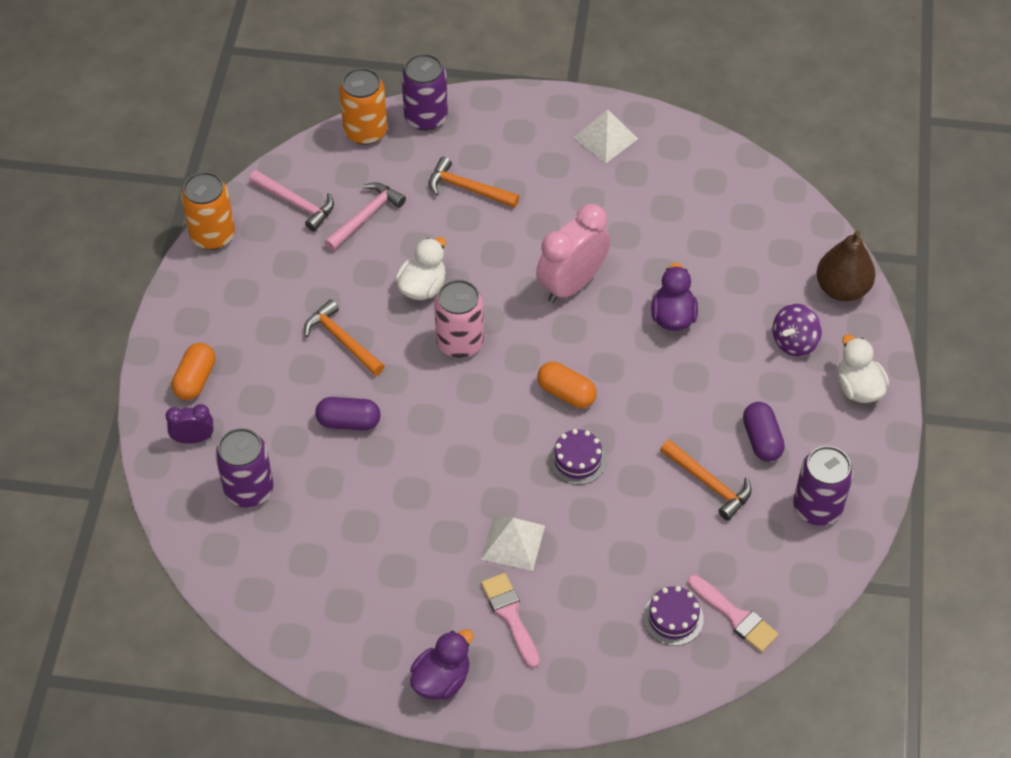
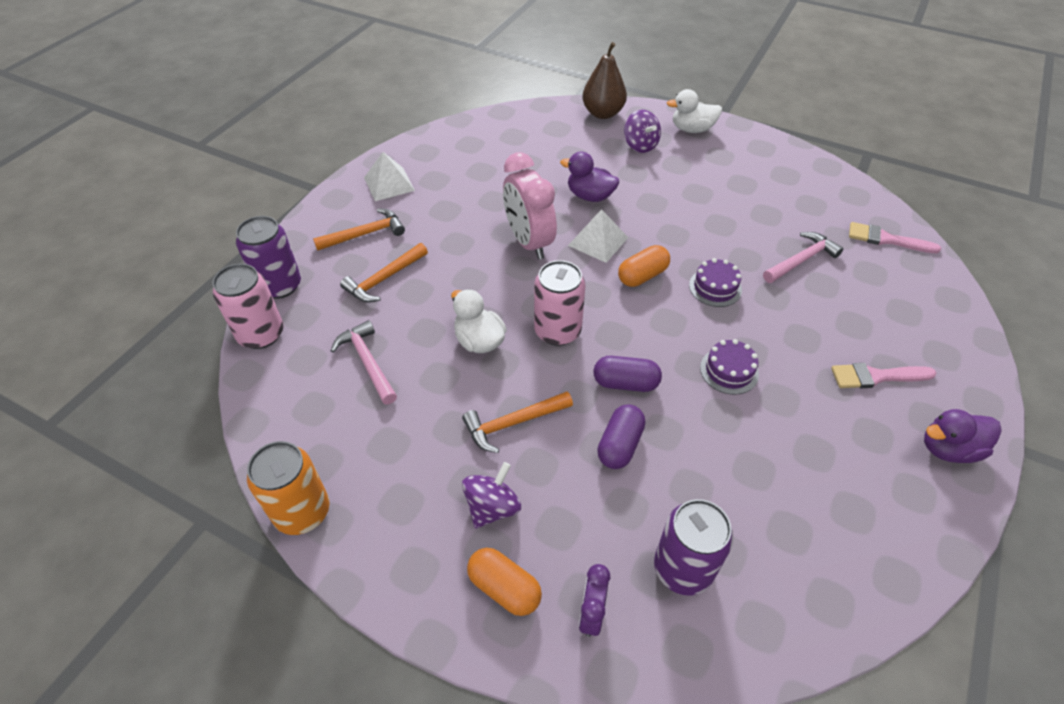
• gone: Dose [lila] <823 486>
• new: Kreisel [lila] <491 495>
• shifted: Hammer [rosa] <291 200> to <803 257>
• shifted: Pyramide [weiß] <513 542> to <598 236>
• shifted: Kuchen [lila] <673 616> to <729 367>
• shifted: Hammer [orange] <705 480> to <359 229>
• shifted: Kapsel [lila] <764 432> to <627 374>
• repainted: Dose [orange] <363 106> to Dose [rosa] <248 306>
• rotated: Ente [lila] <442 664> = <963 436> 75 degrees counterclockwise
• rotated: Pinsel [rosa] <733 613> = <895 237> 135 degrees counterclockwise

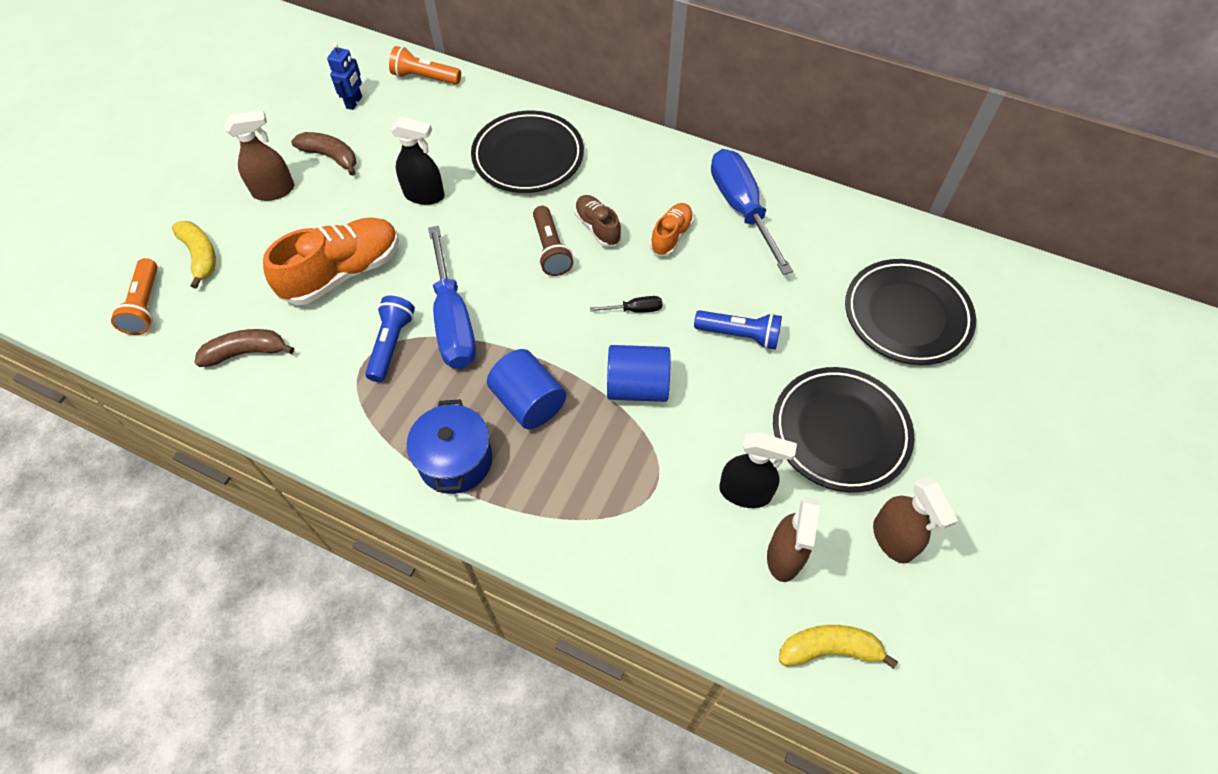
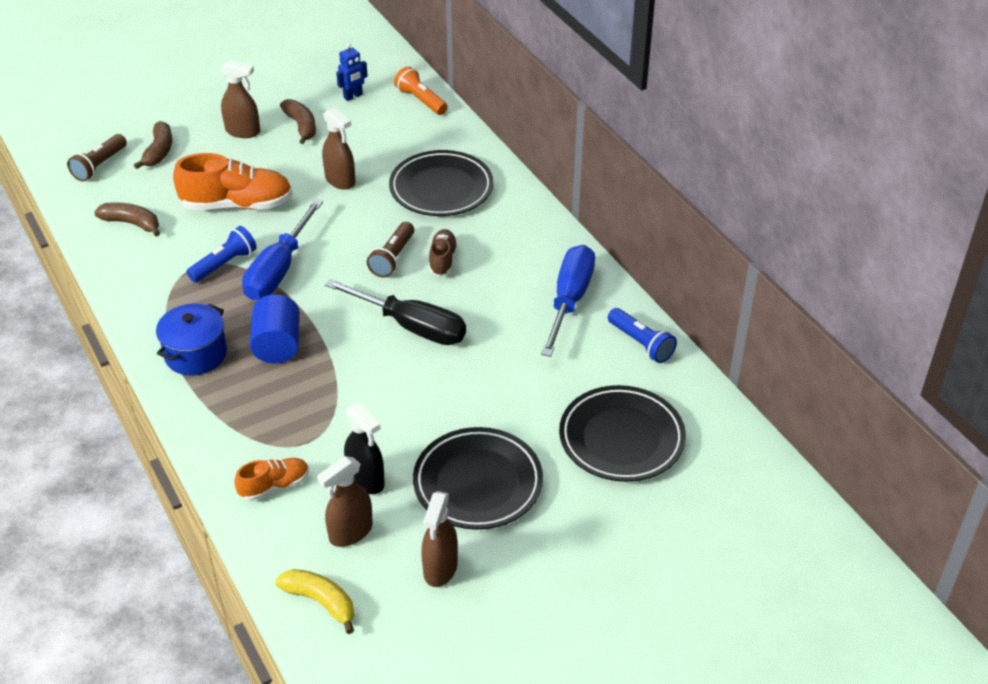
• gone: Vollzylinder [blau] <638 373>
• shifted: Schuh [orange] <672 229> to <271 479>
• shifted: Taschenlampe [blau] <738 330> to <642 335>
• repainted: Taschenlampe [orange] <134 296> to Taschenlampe [braun] <97 158>
• repainted: Banane [gelb] <194 255> to Banane [braun] <153 145>
• repainted: Sprühflasche [schwarz] <417 161> to Sprühflasche [braun] <338 148>
• scaled: Schraubenzieher [schwarz] <626 304> = <395 312> x2.39

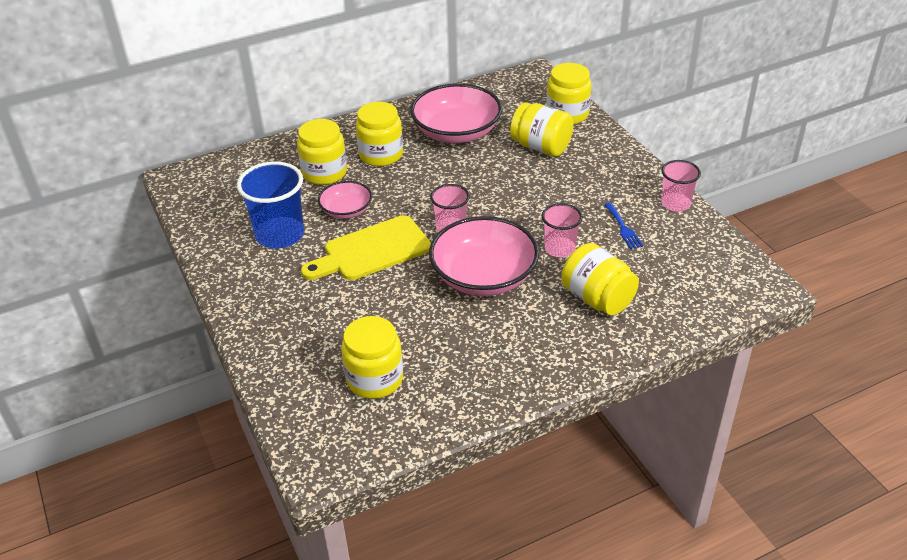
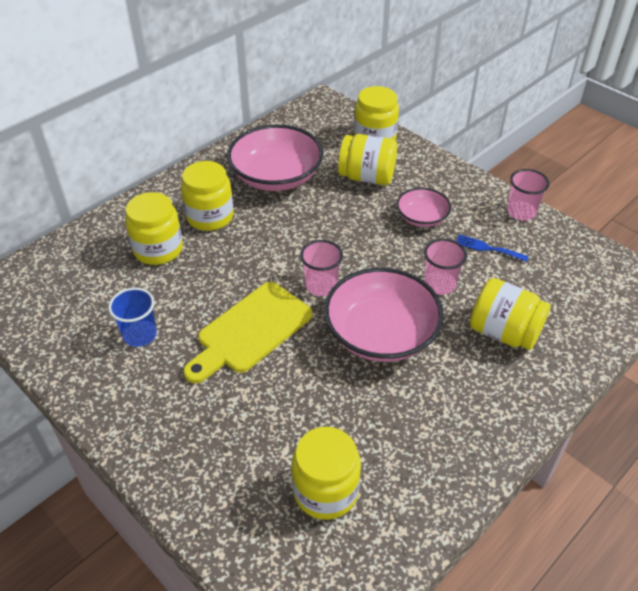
• shifted: Schüssel [rosa] <345 200> to <424 207>
• rotated: Gabel [blau] <623 226> = <492 248> 150 degrees clockwise
• scaled: Becher [blau] <270 205> = <132 317> x0.61

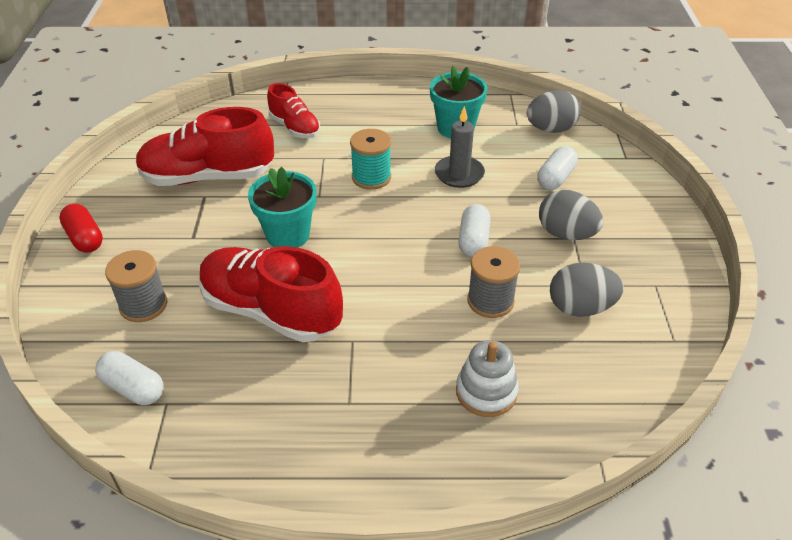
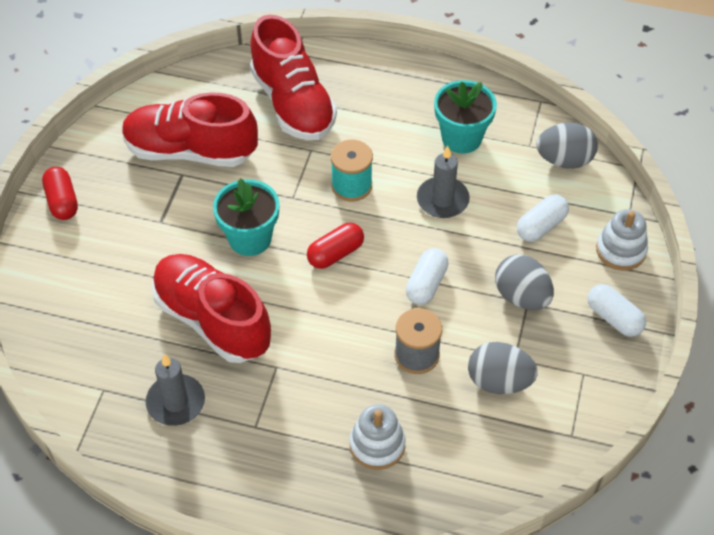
• gone: Garnrolle [grau] <136 286>
• new: Kerze [grau] <175 390>
• new: Kapsel [rot] <335 246>
• new: Stapelspielzeug [weiß] <622 240>
• shifted: Kapsel [weiß] <129 378> to <617 310>
• scaled: Schuh [rot] <293 110> = <293 77> x1.77

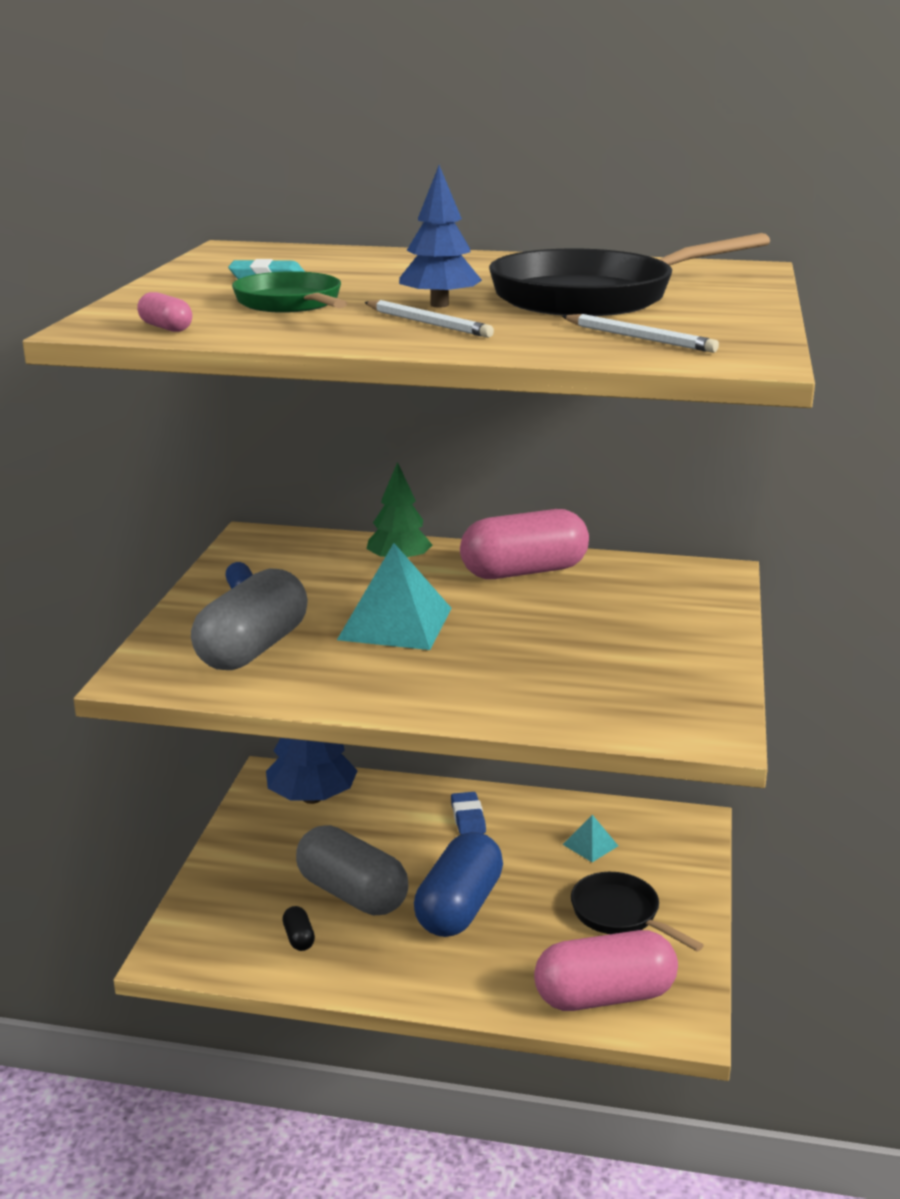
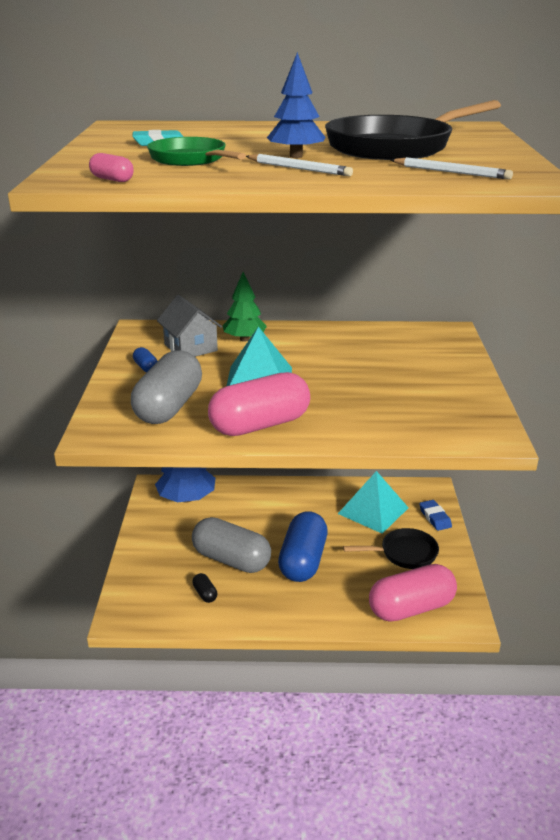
• new: Haus [grau] <189 326>
• shifted: Radiergummi [blau] <468 813> to <435 515>
• shifted: Kapsel [rosa] <524 544> to <259 404>
• rotated: Pfanne [schwarz] <637 911> = <391 548> 135 degrees clockwise
• scaled: Pyramide [türkis] <590 838> = <373 502> x2.05

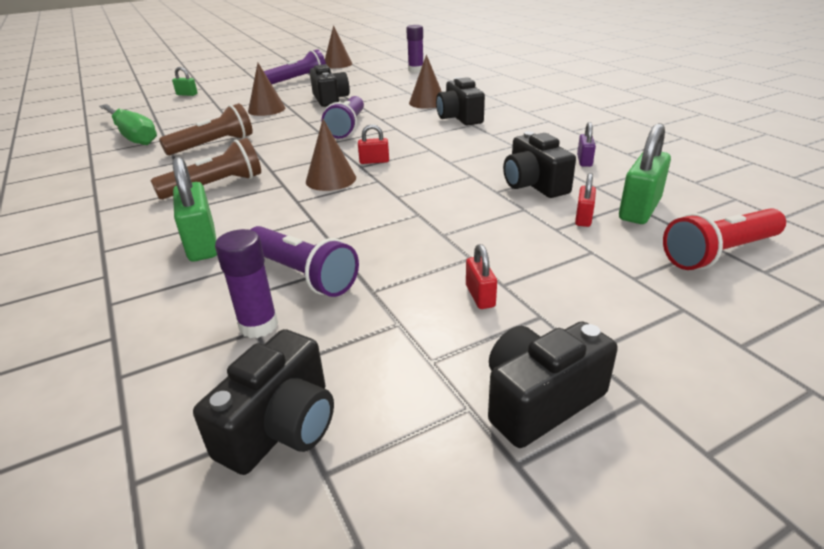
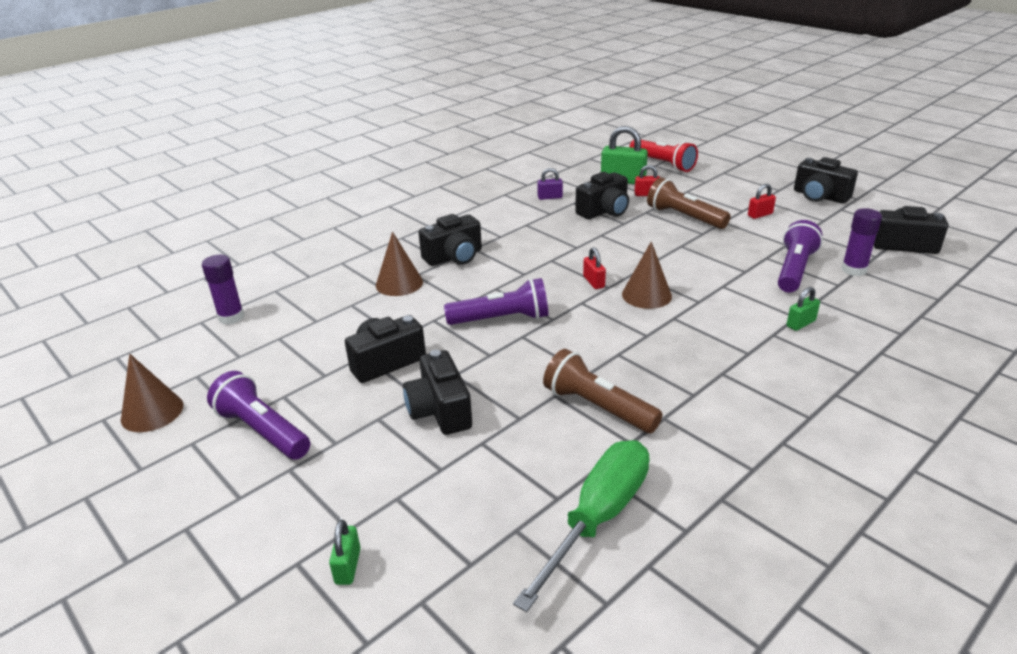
• shifted: Taschenlampe [braun] <205 168> to <689 203>
• swapped: Kegel [braun] <267 89> to Kamera [schwarz] <437 392>
• scaled: Vorhängeschloss [grün] <194 209> = <803 309> x0.54

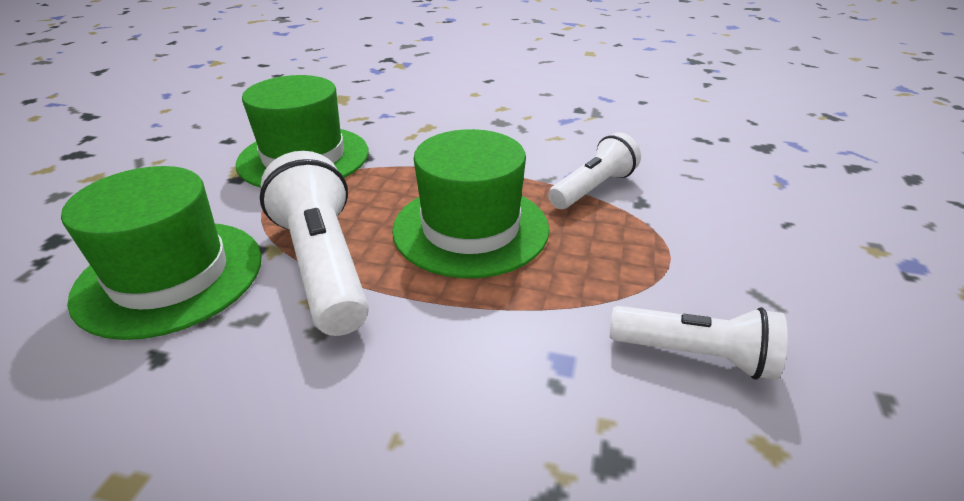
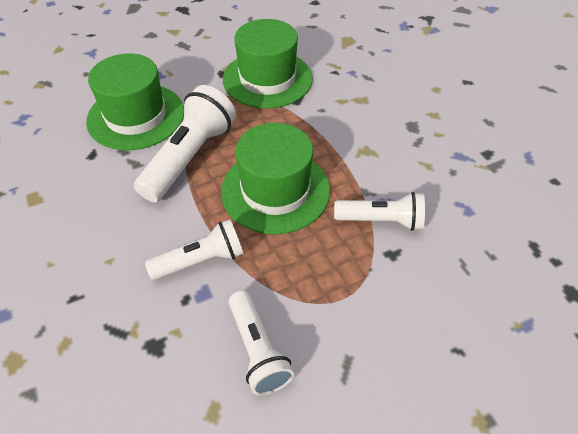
• new: Taschenlampe [weiß] <194 249>

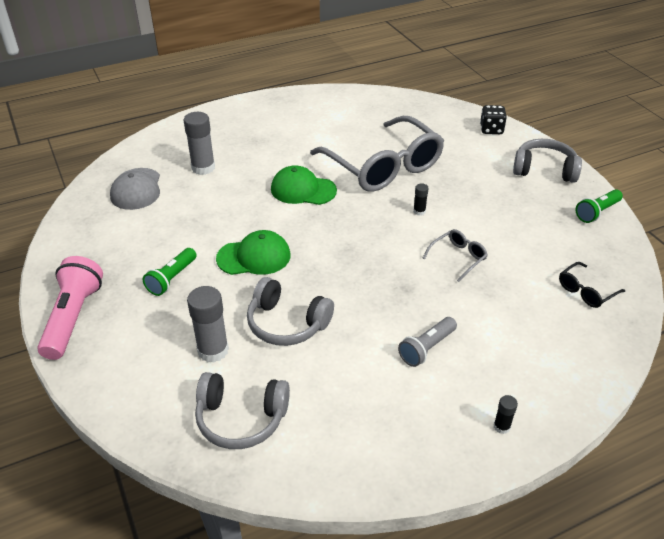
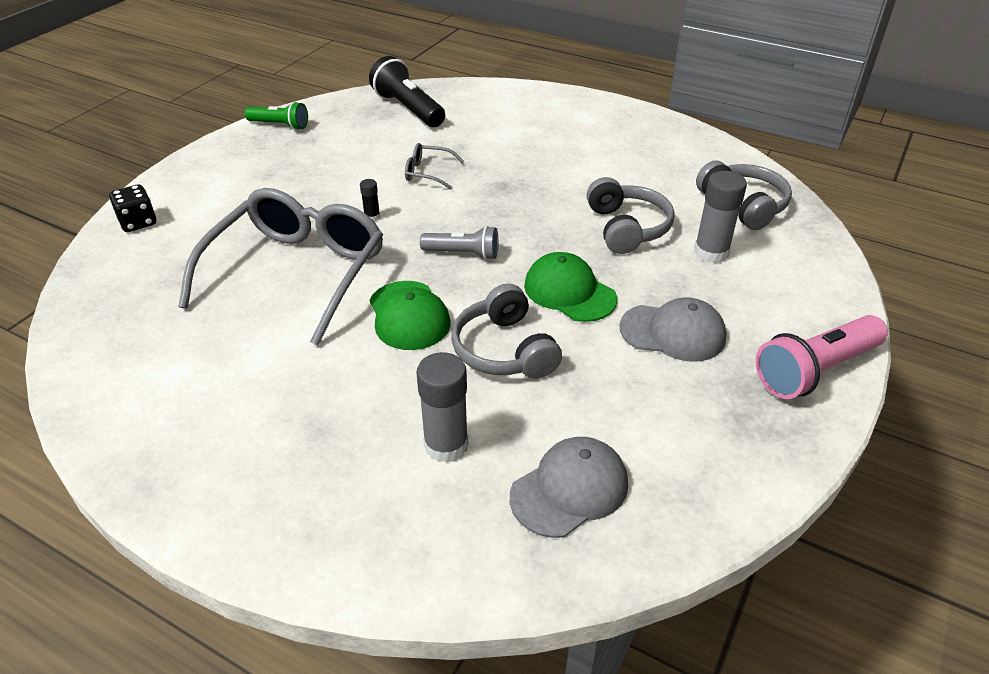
• gone: Klebestift [schwarz] <506 414>
• shifted: Taschenlampe [grau] <427 342> to <459 243>
• shifted: Kopfhörer [grau] <547 161> to <506 331>
• swapped: Taschenlampe [grün] <170 272> to Kappe [grau] <673 329>
• swapped: Brille [schwarz] <592 285> to Taschenlampe [schwarz] <407 91>

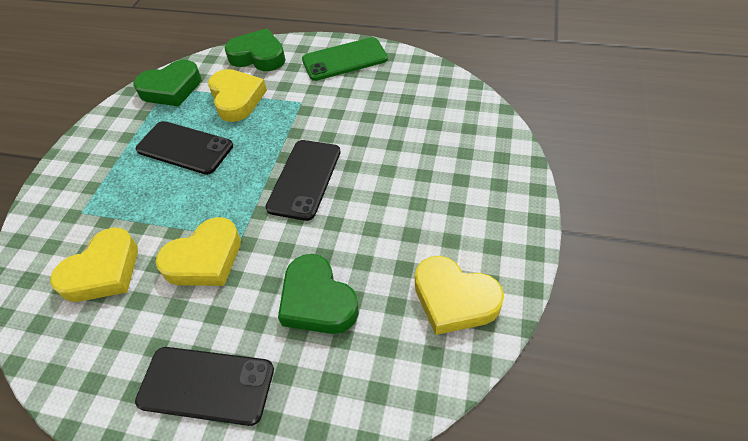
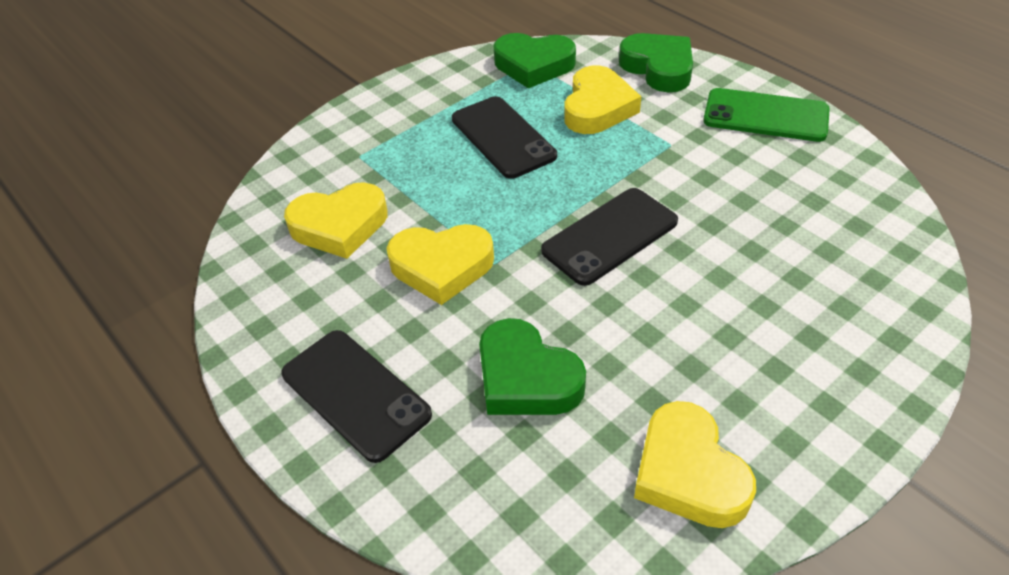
• rotated: Herz [grün] <318 294> = <532 366> 45 degrees counterclockwise

